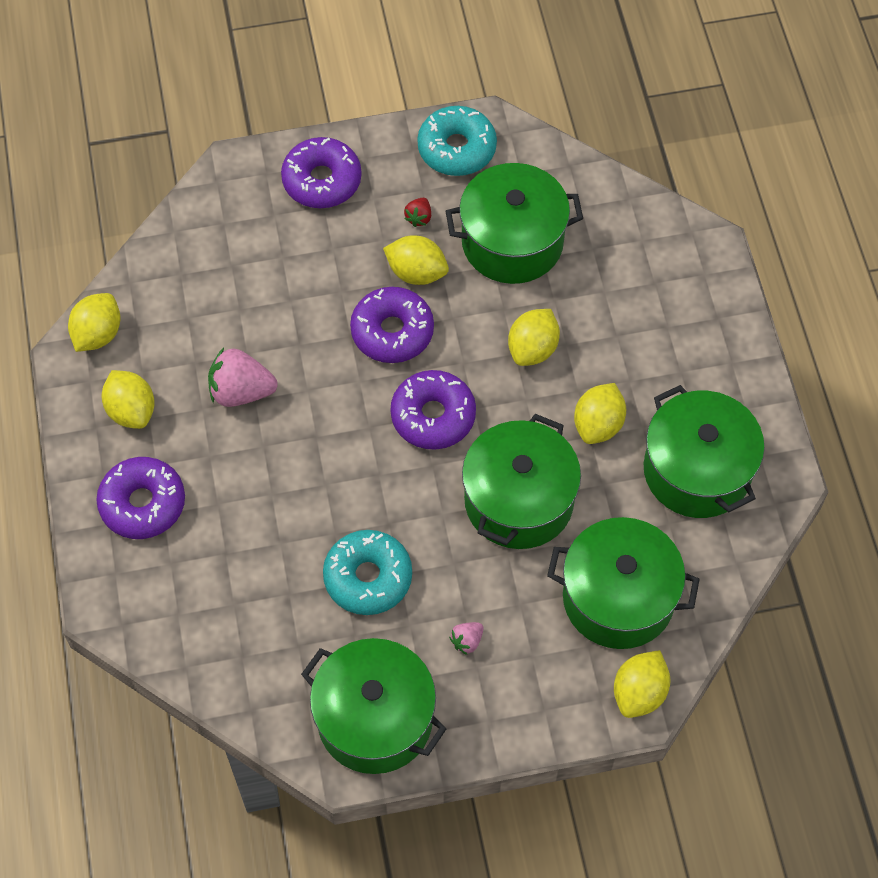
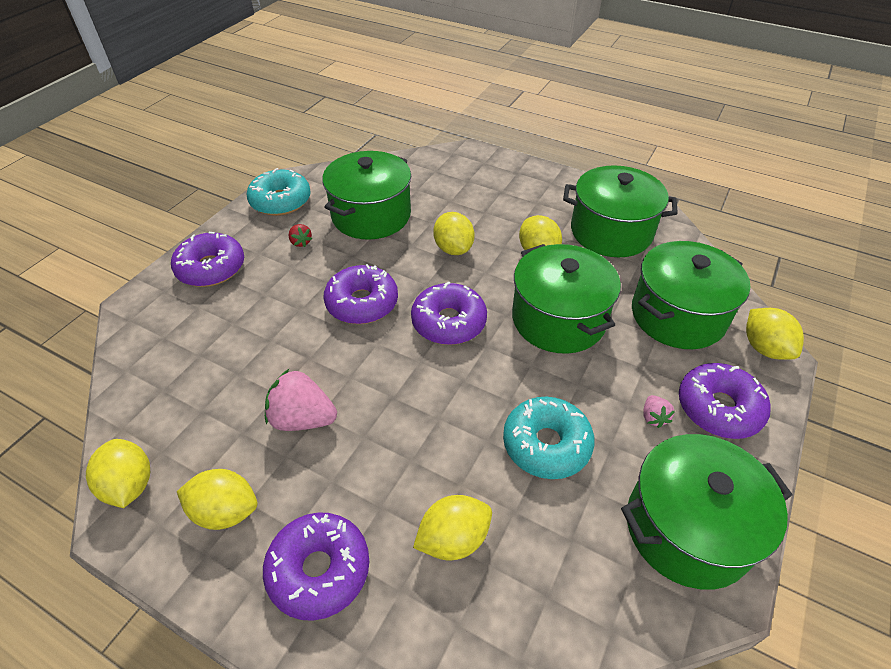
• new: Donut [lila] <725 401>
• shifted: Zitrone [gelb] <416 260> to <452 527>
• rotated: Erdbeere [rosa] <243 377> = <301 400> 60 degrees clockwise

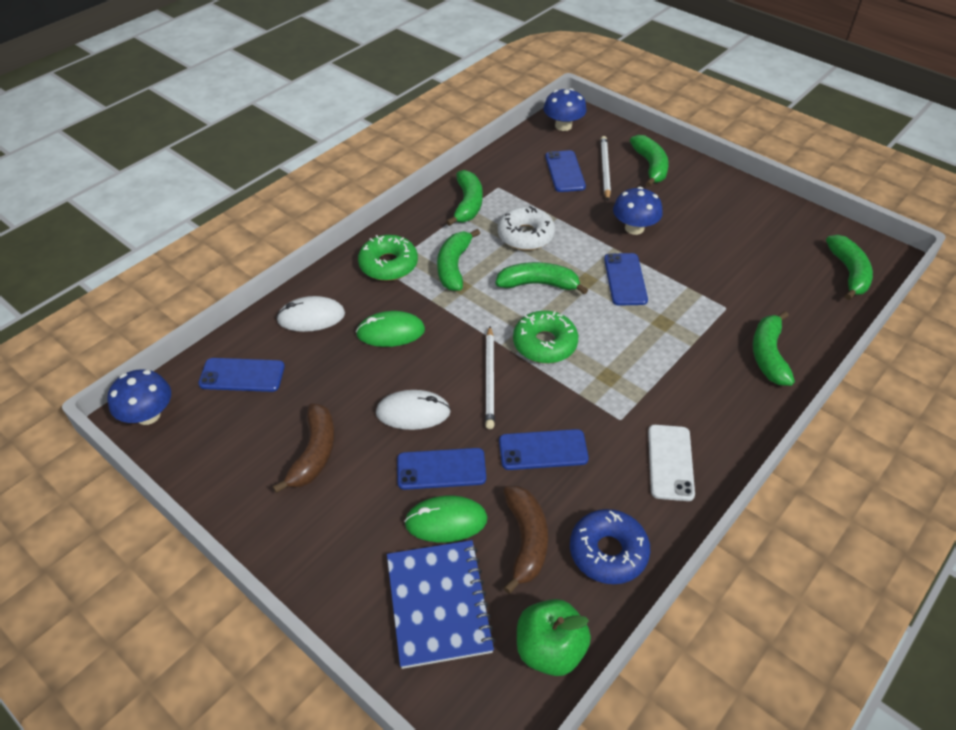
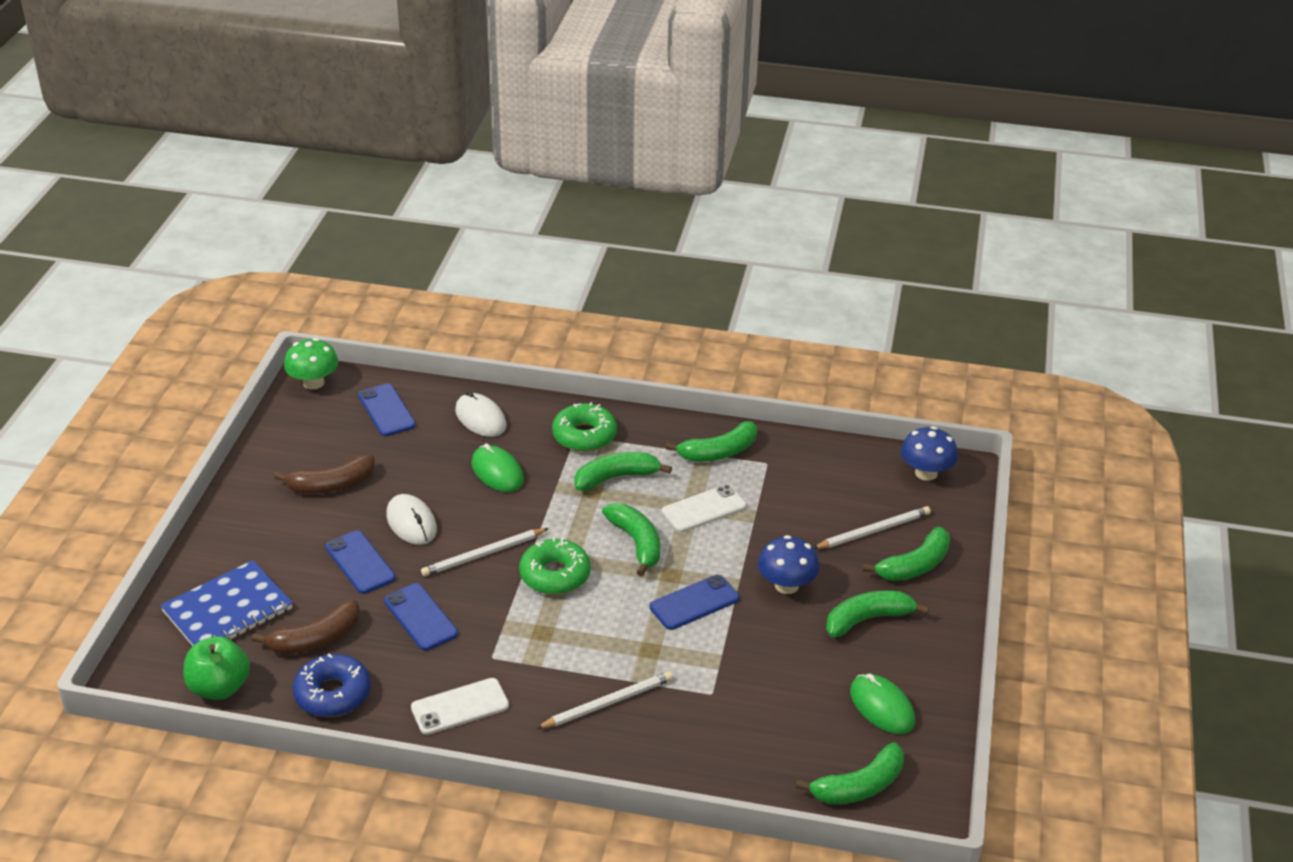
• gone: Handy [blau] <565 171>
• new: Bleistift [weiß] <604 700>
• shifted: Computermaus [grün] <446 519> to <882 704>
• shifted: Banane [grün] <773 348> to <877 613>
• swapped: Donut [weiß] <526 228> to Handy [weiß] <704 508>
• repainted: Pilz [blau] <139 397> to Pilz [grün] <311 364>

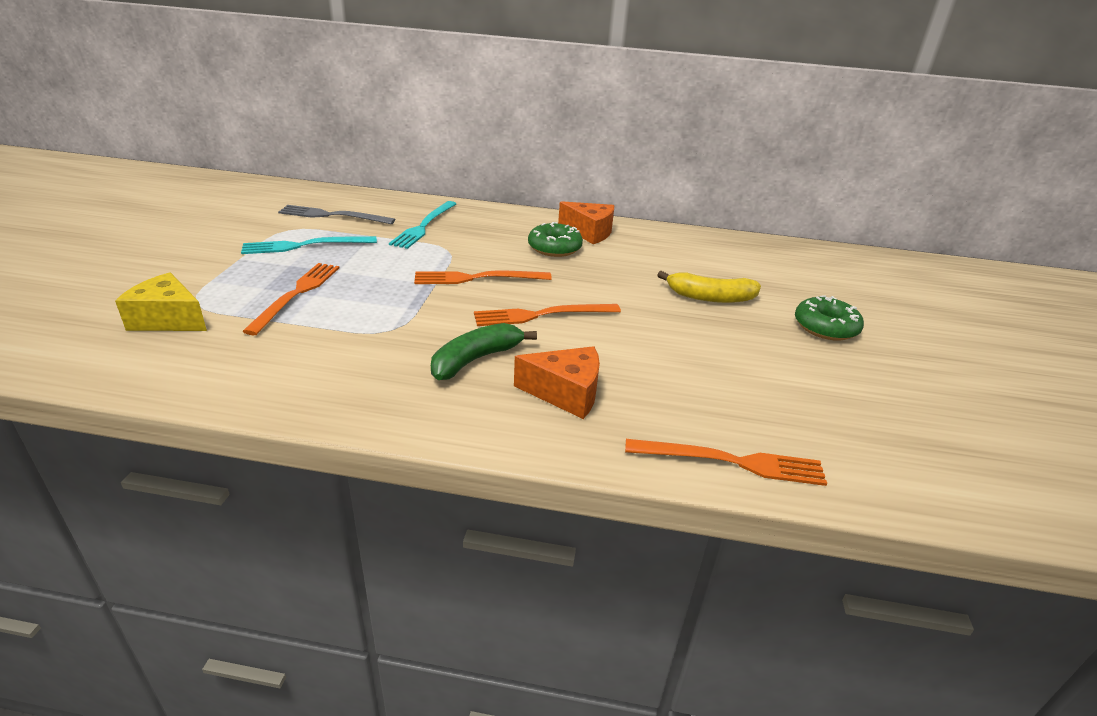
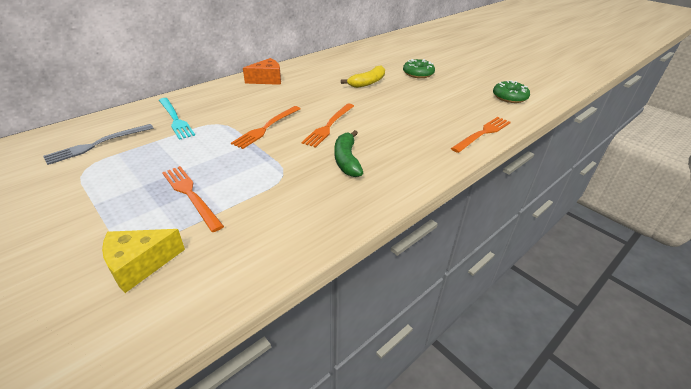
• gone: Gabel [türkis] <309 245>
• gone: Käse [orange] <557 382>
• shifted: Donut [grün] <555 239> to <511 92>

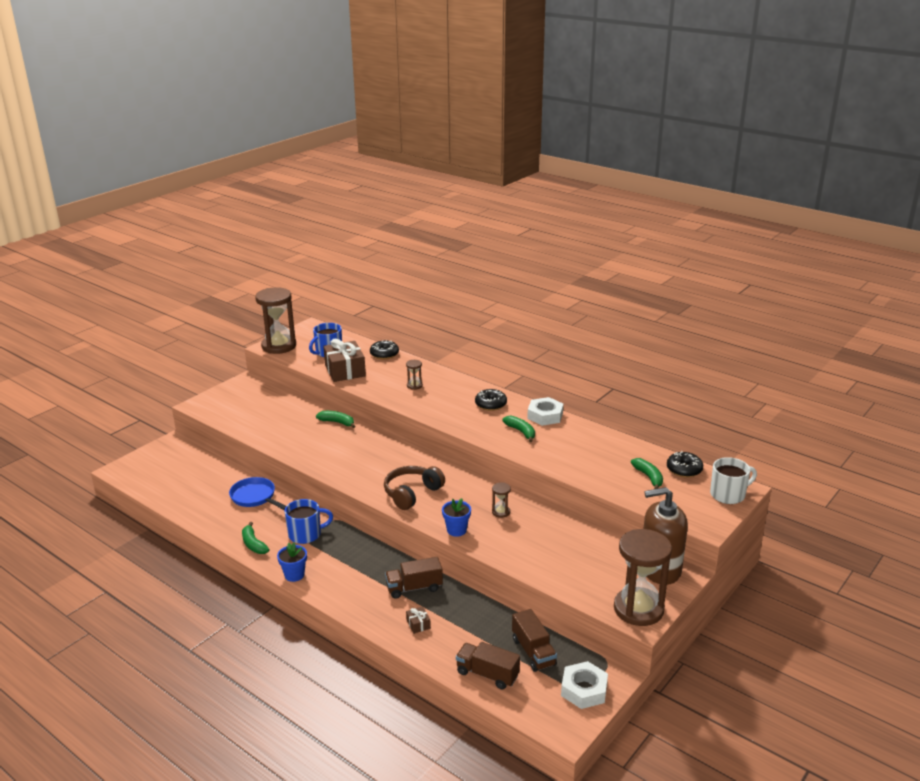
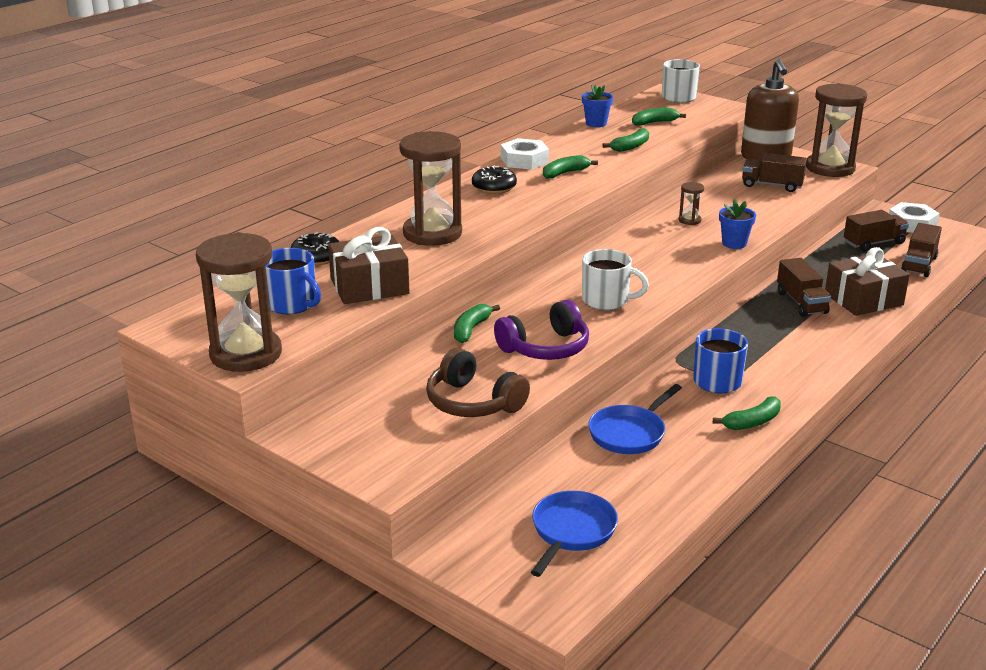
• gone: Donut [schwarz] <685 464>
• new: Kopfhörer [lila] <541 330>
• new: Pfanne [blau] <574 534>
• new: Tasse [weiß] <615 279>
• new: Banane [grün] <626 140>
• new: Lastwagen [braun] <774 172>
• shifted: Blumentopf [blau] <292 562> to <597 106>
• shifted: Kopfhörer [braun] <414 488> to <478 382>
• scaled: Sanduhr [braun] <414 375> = <430 188> x2.37
• scaled: Geschenk [braun] <418 620> = <867 281> x2.40

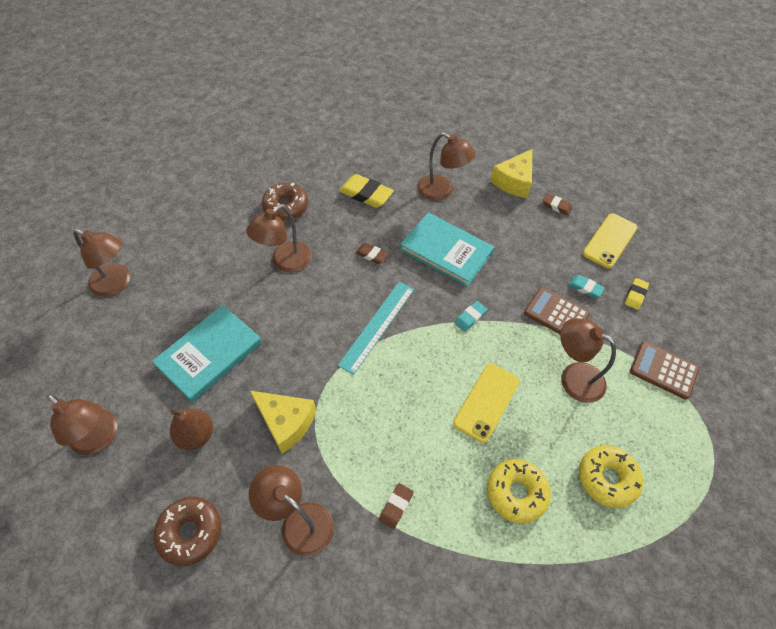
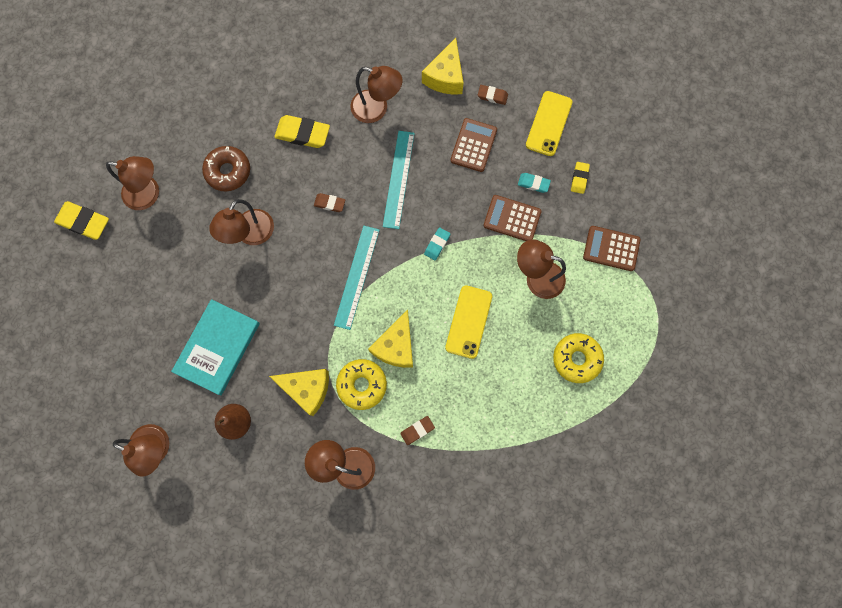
• gone: Donut [braun] <187 531>
• new: Radiergummi [gelb] <81 220>
• new: Käse [gelb] <390 339>
• new: Taschenrechner [braun] <473 145>
• shifted: Lampe [braun] <101 263> to <132 183>
• shifted: Donut [gelb] <519 491> to <361 384>
• swapped: Buch [türkis] <447 250> to Lineal [türkis] <399 180>
• rotated: Radiergummi [braun] <396 506> = <417 430> 45 degrees clockwise

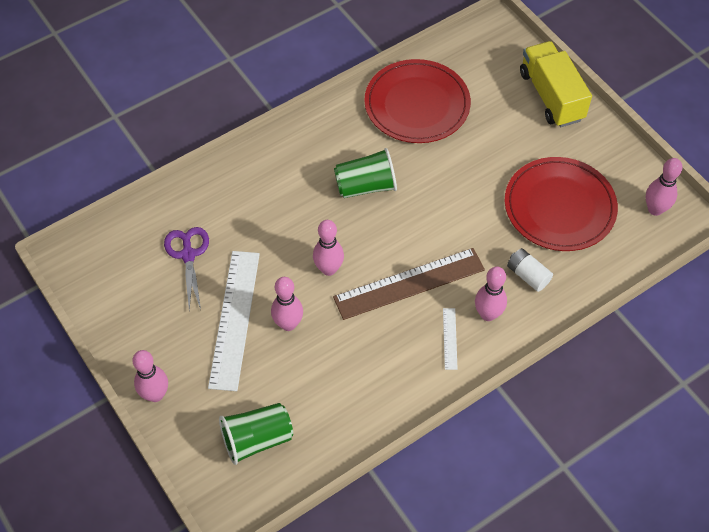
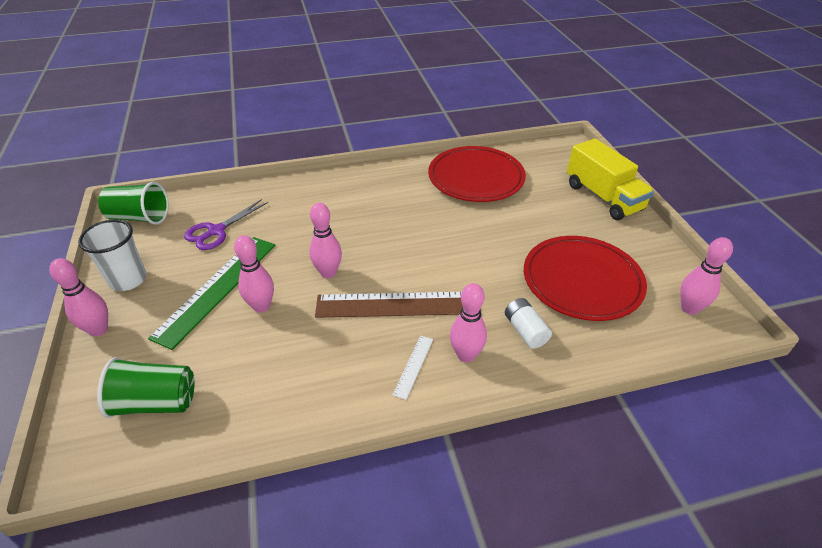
• new: Becher [weiß] <112 255>
• shifted: Becher [grün] <365 173> to <133 203>
• repainted: Lineal [weiß] <234 321> to Lineal [grün] <211 293>
• rotated: Schere [lila] <186 269> = <226 224> 150 degrees counterclockwise
• rotated: Lastwagen [gelb] <556 84> = <610 179> 150 degrees clockwise

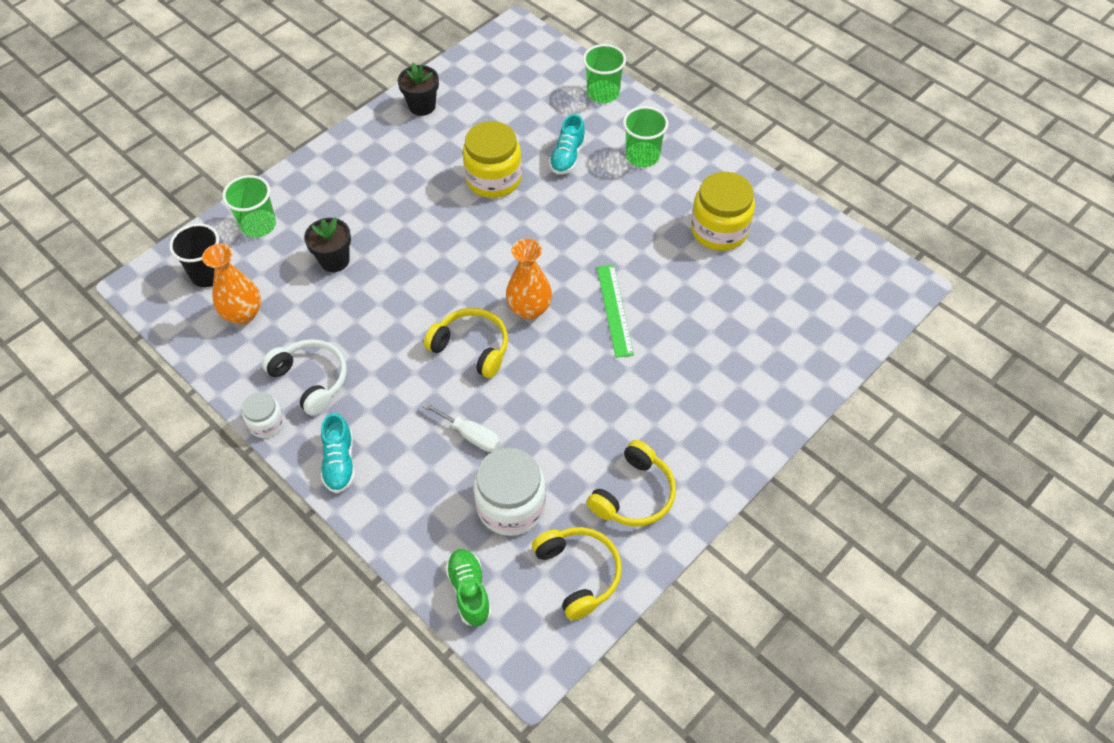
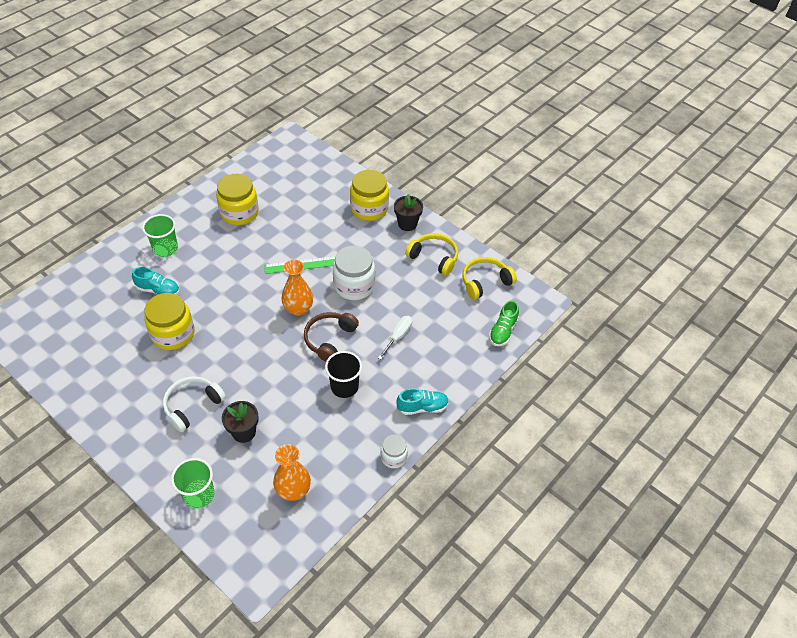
• gone: Becher [grün] <604 73>
• new: Einmachglas [gelb] <369 195>
• shifted: Becher [schwarz] <194 255> to <343 374>
• shifted: Kopfhörer [weiß] <304 377> to <194 404>
• shifted: Blumentopf [schwarz] <418 89> to <408 212>
• shifted: Einmachglas [weiß] <509 492> to <354 273>
• repainted: Kopfhörer [gelb] <466 343> to Kopfhörer [braun] <331 337>
• rotated: Schuh [grün] <468 587> = <504 323> 45 degrees counterclockwise

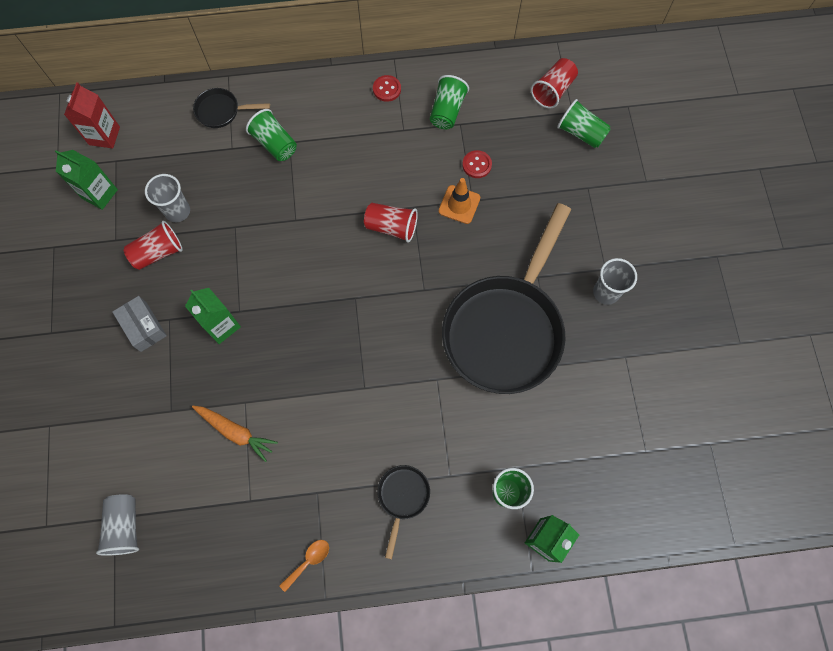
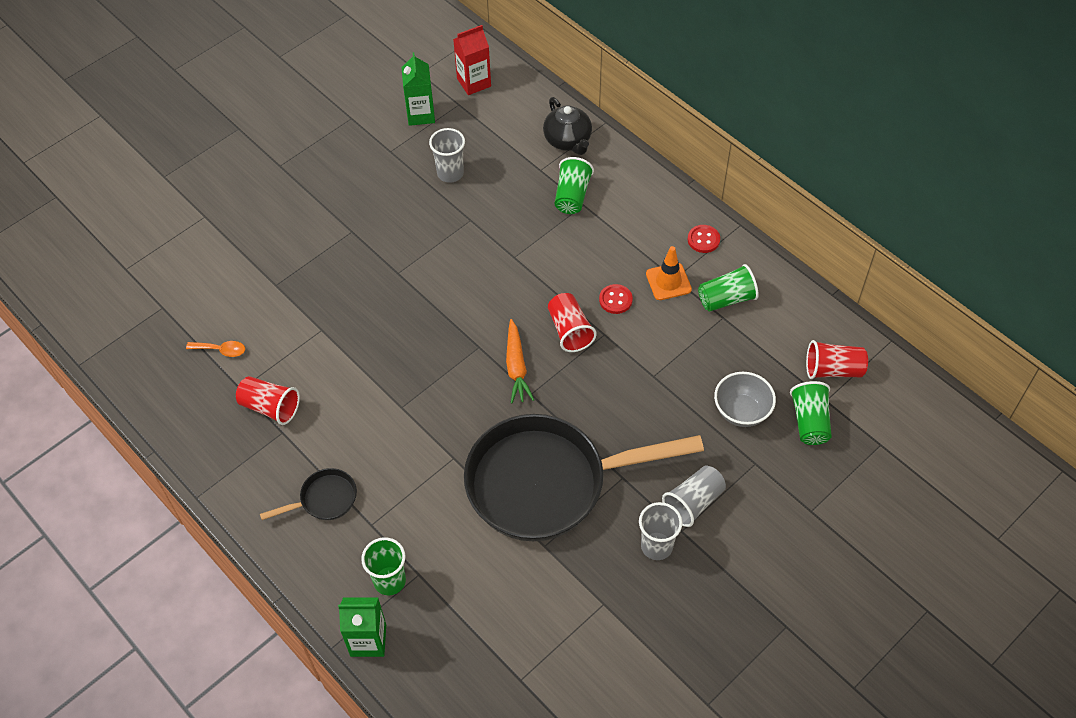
• gone: Schachtel [grau] <139 324>
• gone: Getränkekarton [grün] <213 316>
• new: Schüssel [grau] <745 399>
• shifted: Becher [grau] <117 525> to <694 496>
• shifted: Becher [rot] <153 245> to <268 400>
• shifted: Karotte [orange] <235 434> to <520 361>
• shifted: Löffel [orange] <304 566> to <215 349>
• shifted: Leitkegel [orange] <459 201> to <669 273>
• shifted: Knopf [rot] <477 164> to <616 299>
• swapped: Pfanne [schwarz] <231 108> to Teekanne [schwarz] <567 126>

